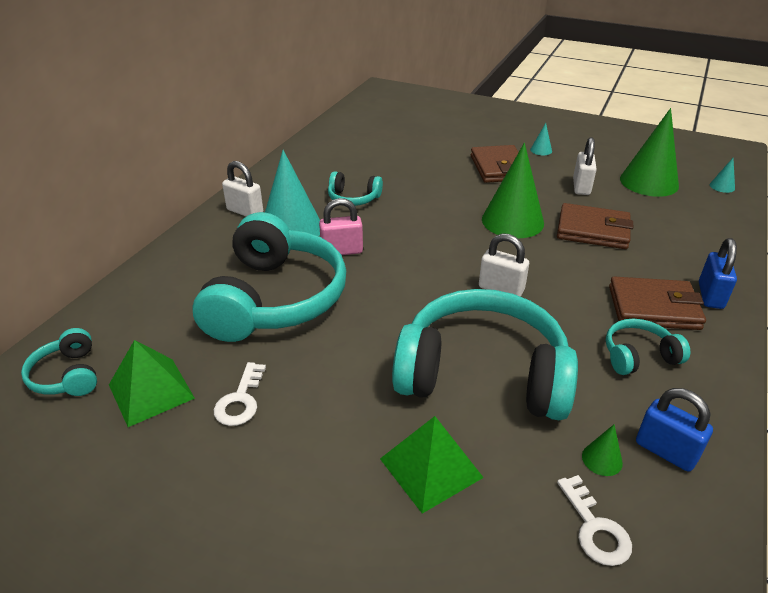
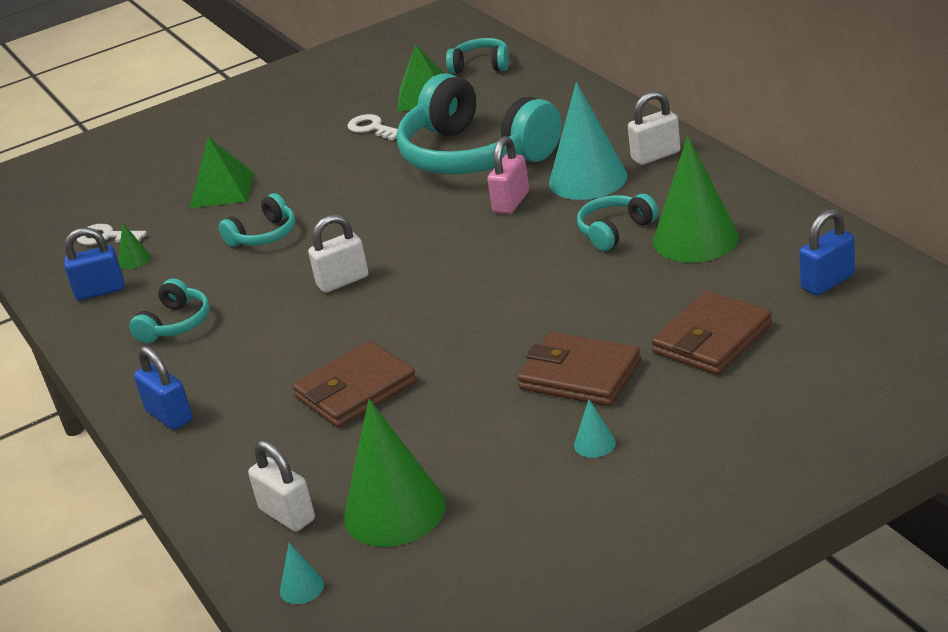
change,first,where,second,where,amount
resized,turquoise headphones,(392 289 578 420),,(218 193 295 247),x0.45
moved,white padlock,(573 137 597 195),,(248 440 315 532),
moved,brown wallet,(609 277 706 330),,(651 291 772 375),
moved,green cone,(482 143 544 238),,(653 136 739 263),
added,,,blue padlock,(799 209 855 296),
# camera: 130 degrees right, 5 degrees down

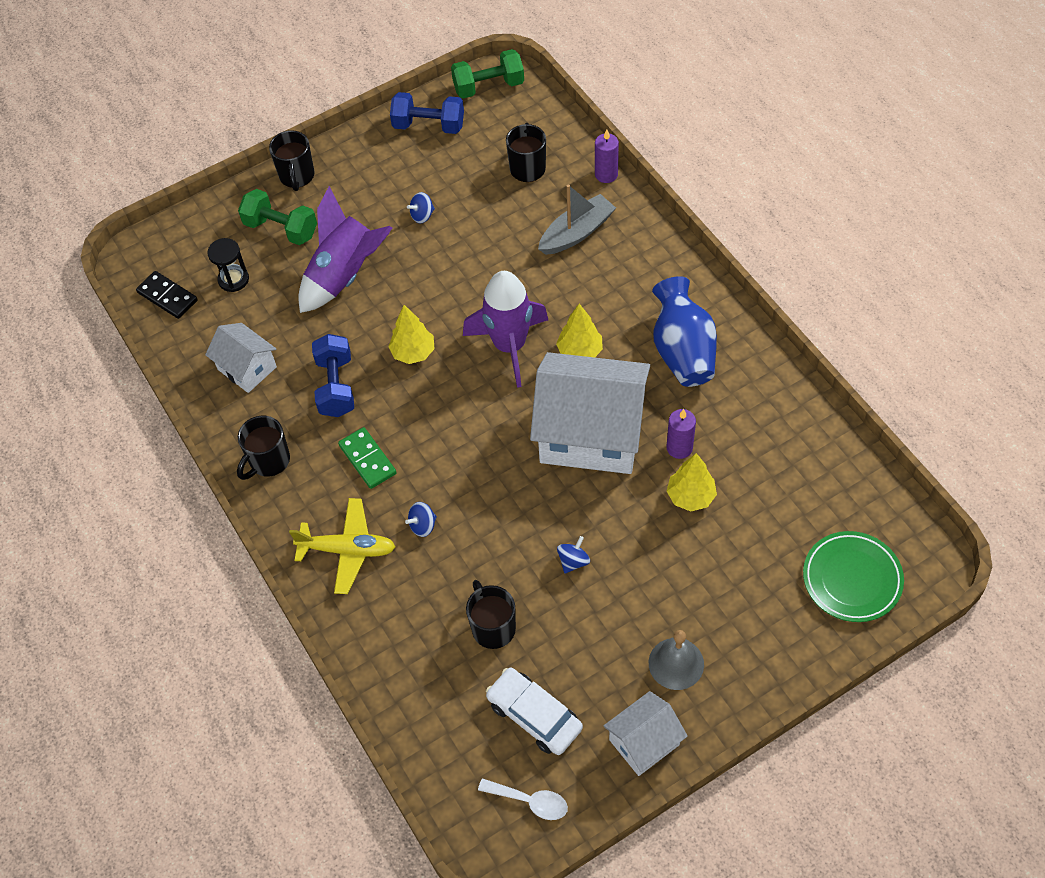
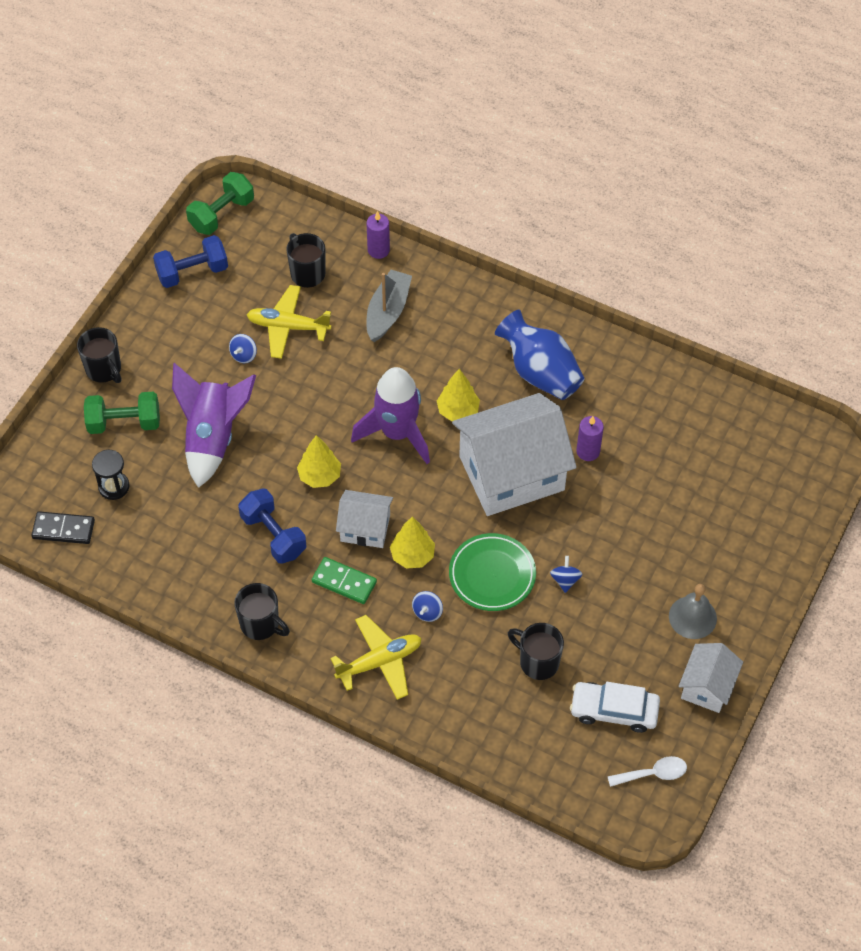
change,first,where,second,where,amount
turned,black mug,(237 416 290 480),,(234 583 290 640),60 degrees counterclockwise
added,,,yellow plane,(246 285 332 359),
moved,white house,(205 323 277 393),,(336 490 393 548),
moved,yellow tree,(667 453 717 511),,(390 517 435 569),
moved,green plate,(803 531 904 622),,(449 533 536 611),
# camera: 35 degrees left, 0 degrees up

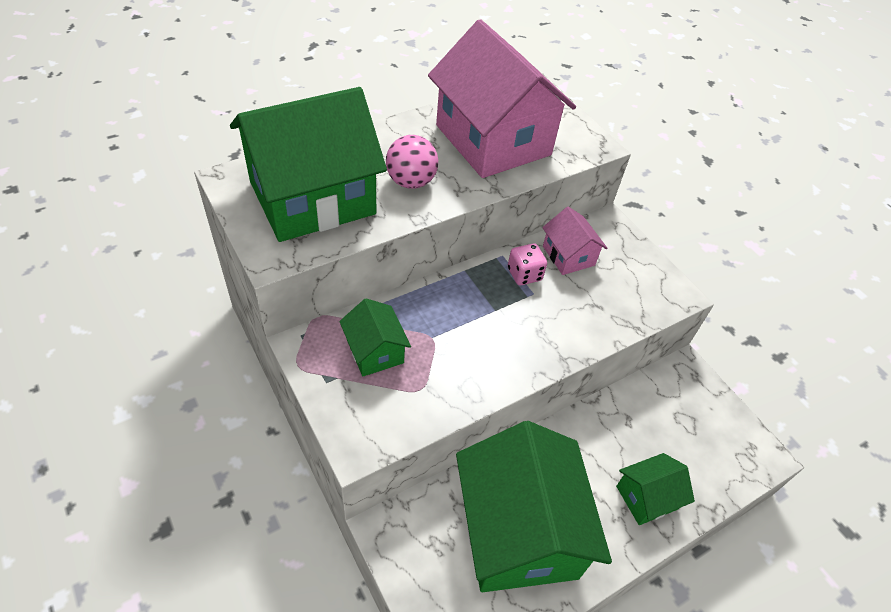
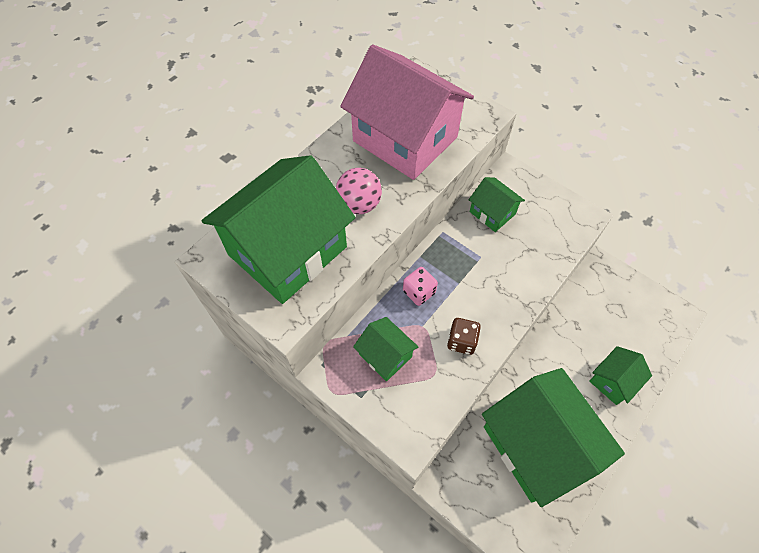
change,first,where,second,where,amount
moved,pink dice,(508 243 547 285),,(403 267 438 306),
added,,,brown dice,(447 318 481 355),
recoloured,pink house,(542 207 607 275),green house,(469 177 525 232),
# camera: 15 degrees left, 10 degrees up

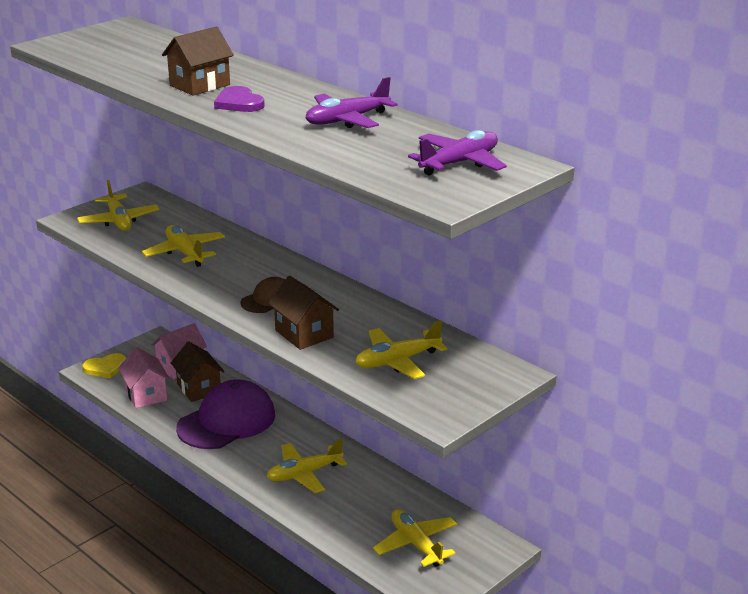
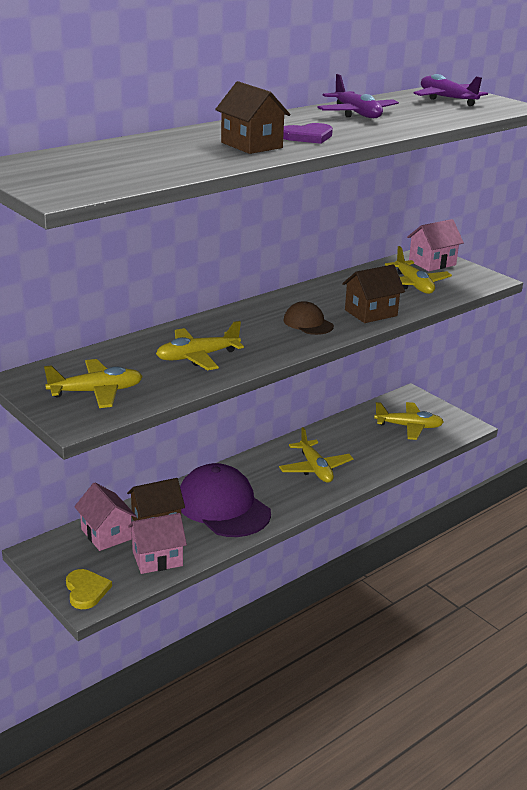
change,first,where,second,where,amount
turned,yellow plane,(373 509 457 567),,(374 402 444 440),150 degrees counterclockwise
added,,,pink house,(407 219 464 271),
# camera: 85 degrees left, 0 degrees up

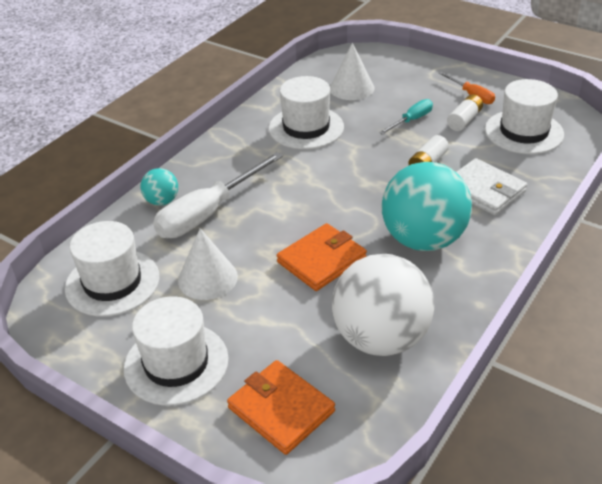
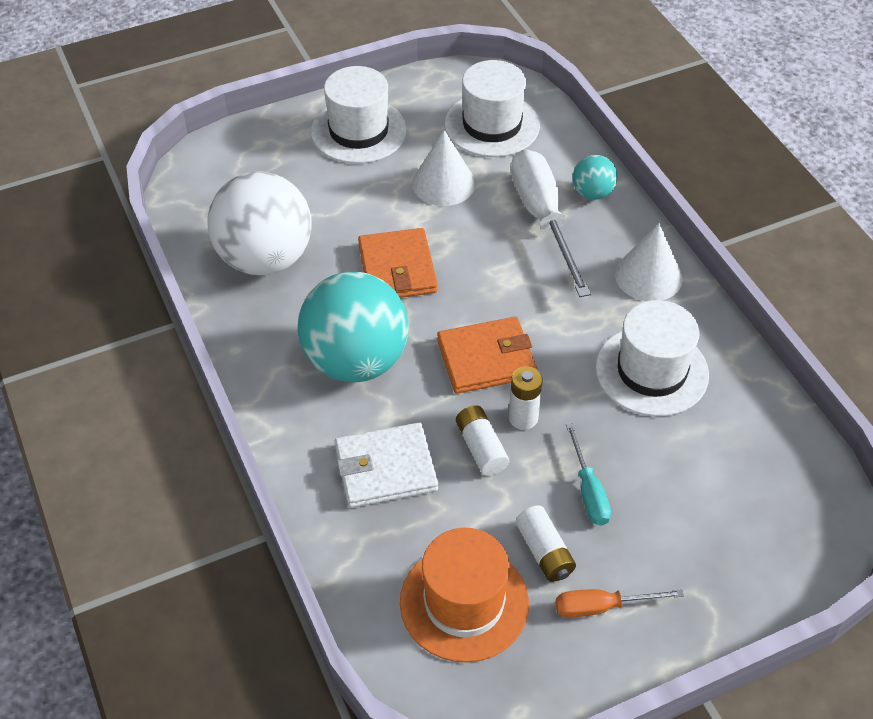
change,first,where,second,where,amount
recoloured,white hat,(485 79 564 154),orange hat,(400 528 529 662),
moved,orange wallet,(227 360 335 455),,(437 317 537 394),
added,,,white battery,(509 366 543 430),
moved,white cone,(330 43 375 100),,(615 223 683 301),
# camera: 120 degrees right, 10 degrees up

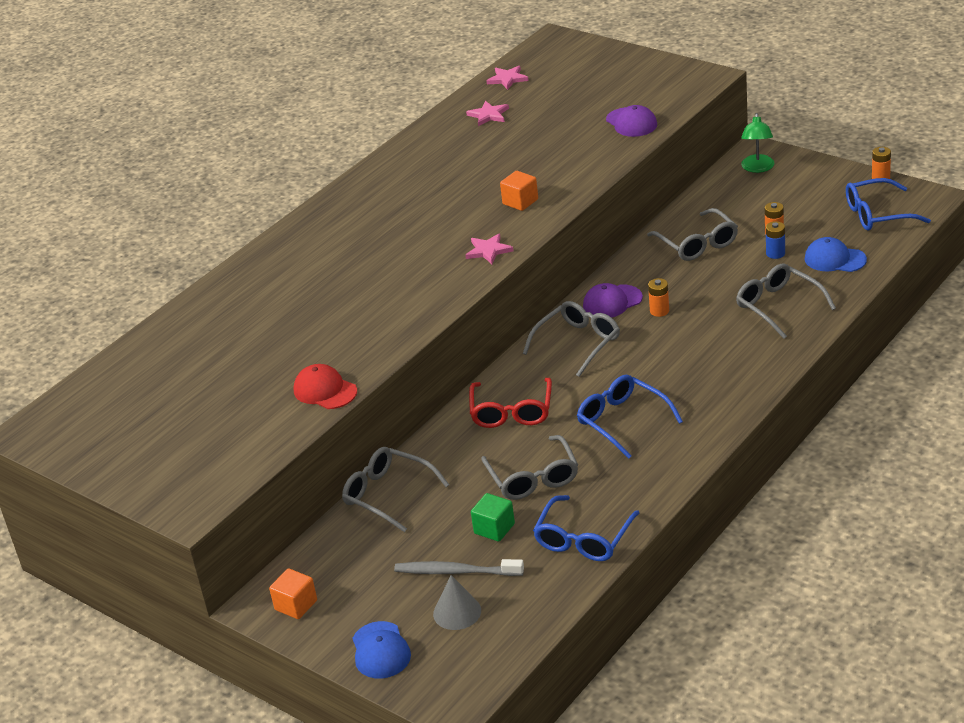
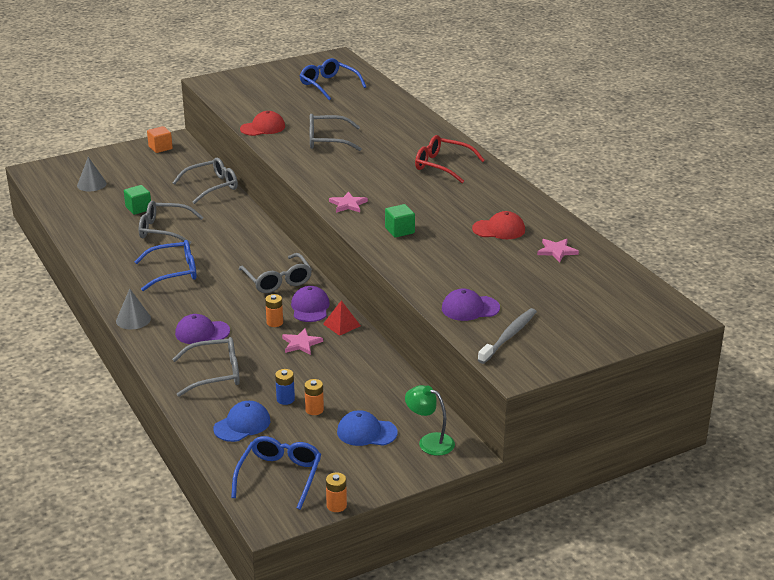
change,first,where,second,where,amount
added,,,grey cone,(116 289 151 329),
added,,,purple cap,(175 314 230 344),
moved,pink star,(486 66 529 90),,(282 328 323 355),
moved,blue glasses,(533 495 639 561),,(300 58 366 100),
moved,grey glasses,(647 208 738 261),,(310 114 362 151),
added,,,red pyramid,(323 300 361 336),
moved,blue cap,(352 621 411 679),,(337 410 398 446),
recoloured,orange cube,(500 171 538 211),green cube,(385 204 415 238),
moved,red glasses,(469 378 552 428),,(415 135 485 183),
added,,,red cap,(472 211 525 239),
moved,grey toothbrush,(394 559 524 576),,(478 308 537 364),
# camera: 110 degrees right, 5 degrees down

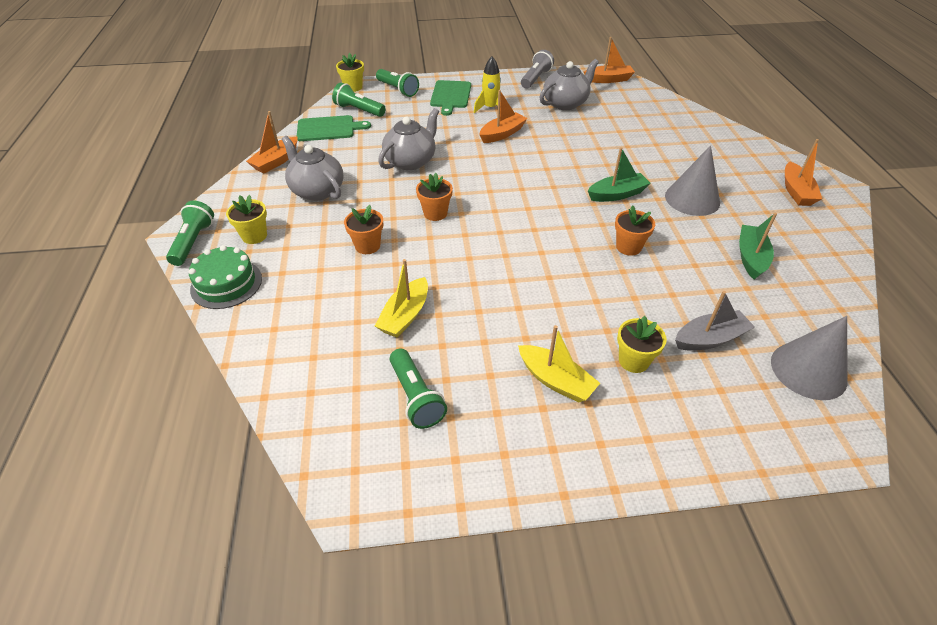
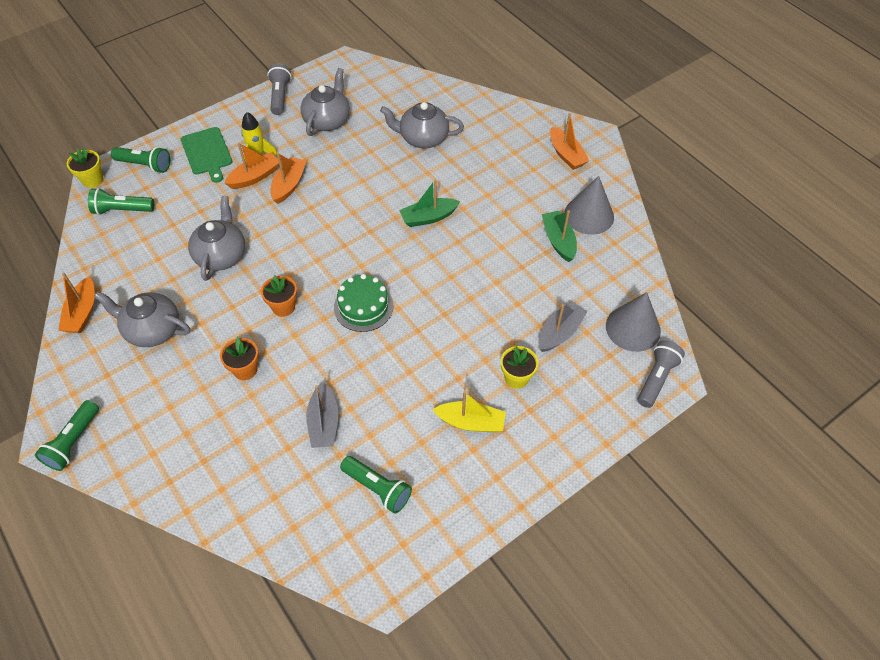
change,first,where,second,where,amount
turned,green flashlight,(166 201 214 266),,(35 400 99 471),135 degrees counterclockwise
moved,orange boat,(584 37 635 83),,(224 143 279 189),
recoloured,yellow boat,(375 259 428 338),grey boat,(306 382 338 448),
moved,green cake,(189 245 262 309),,(334 274 393 332),
added,,,grey teapot,(380 102 464 148),
turned,green boat,(588 147 650 202),,(399 179 460 227),150 degrees counterclockwise
moved,grey cone,(665 146 720 216),,(564 176 614 235),
added,,,grey flashlight,(638 341 685 408),
removed,yellow flower pot,(226 195 267 244),,,
removed,green cutting board,(297 115 371 141),,,
removed,orange flower pot,(615 205 655 256),,,
# camera: 30 degrees left, 10 degrees up

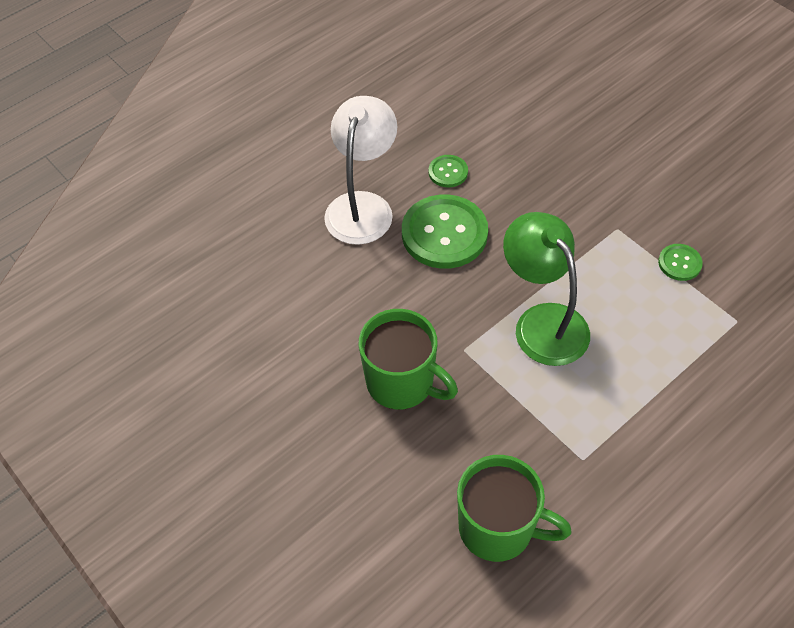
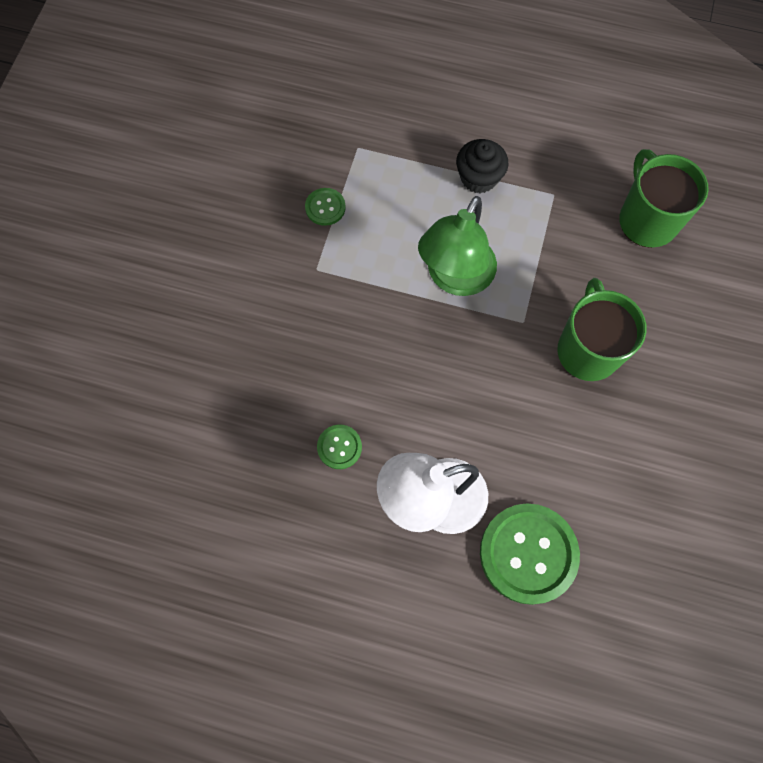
change,first,where,second,where,amount
added,,,black cupcake,(456 139 508 193),
moved,green button,(402 194 488 269),,(480 503 580 605),
# camera: 125 degrees left, 15 degrees up

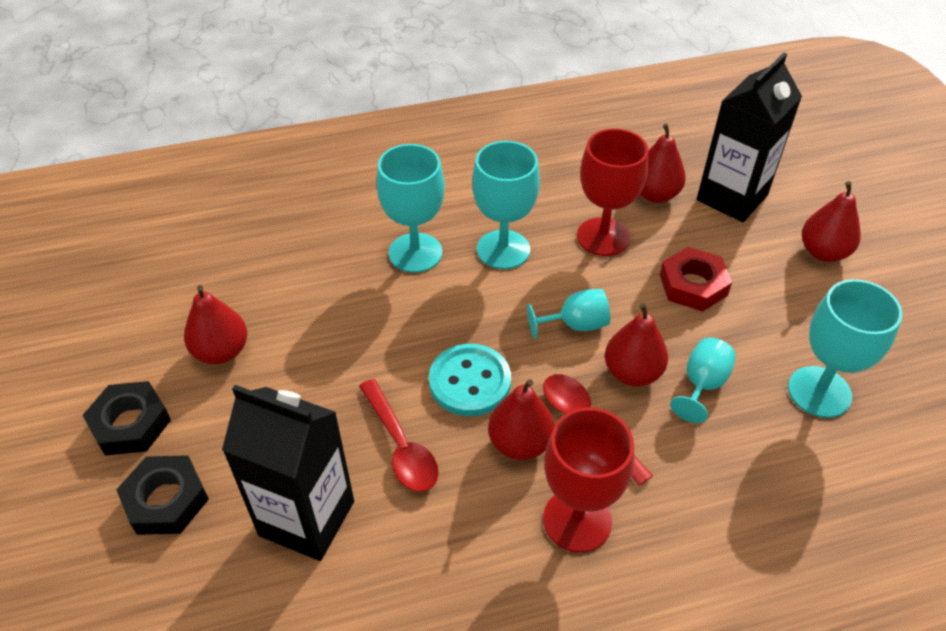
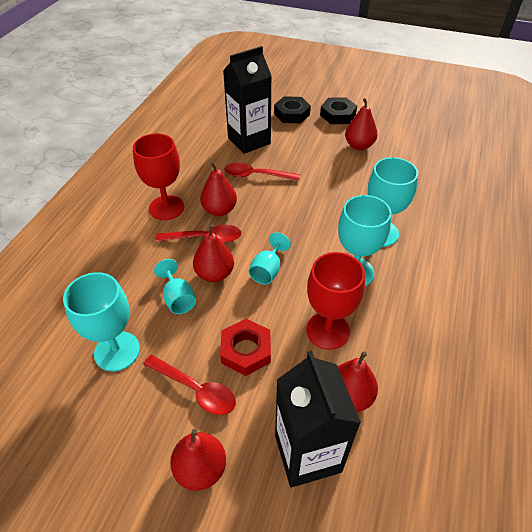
change,first,where,second,where,amount
added,,,red spoon,(143 354 236 415),
removed,turquoise button,(429 344 511 416),,,
# camera: 125 degrees right, 0 degrees up

